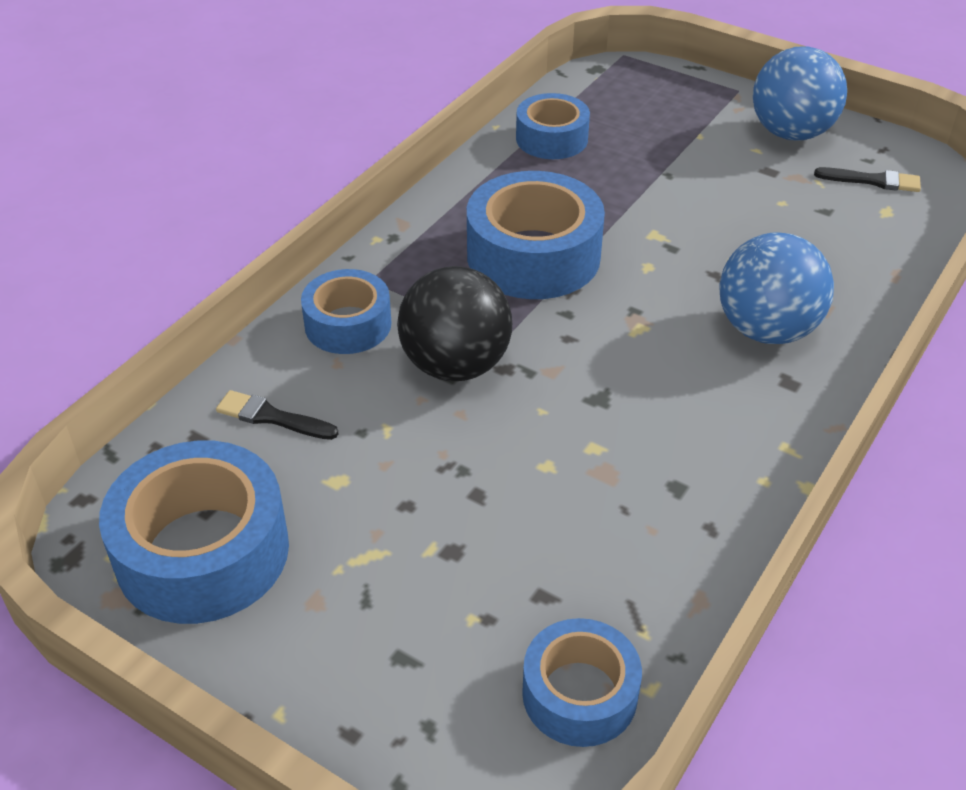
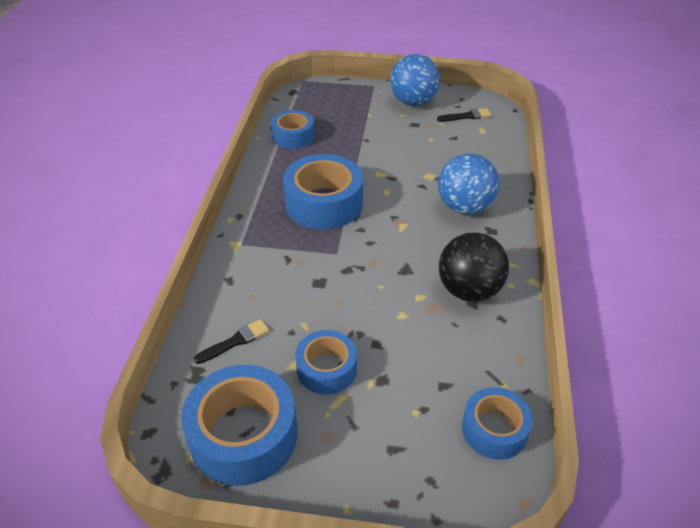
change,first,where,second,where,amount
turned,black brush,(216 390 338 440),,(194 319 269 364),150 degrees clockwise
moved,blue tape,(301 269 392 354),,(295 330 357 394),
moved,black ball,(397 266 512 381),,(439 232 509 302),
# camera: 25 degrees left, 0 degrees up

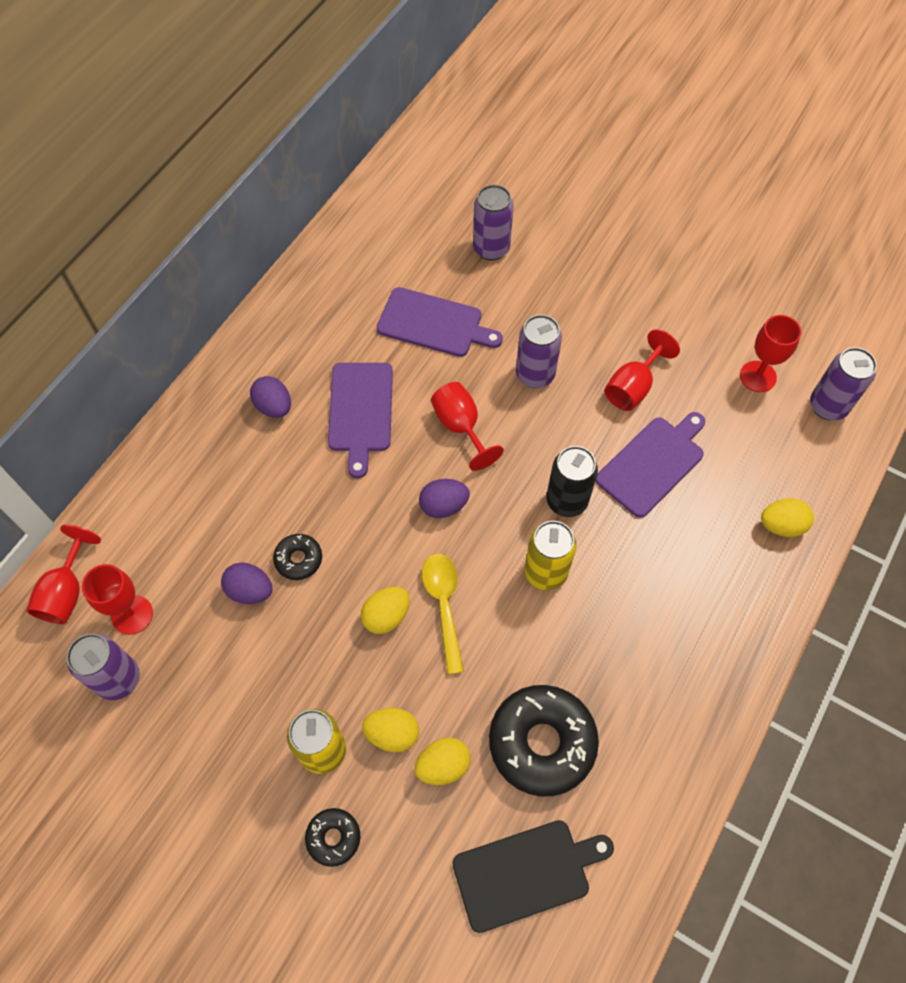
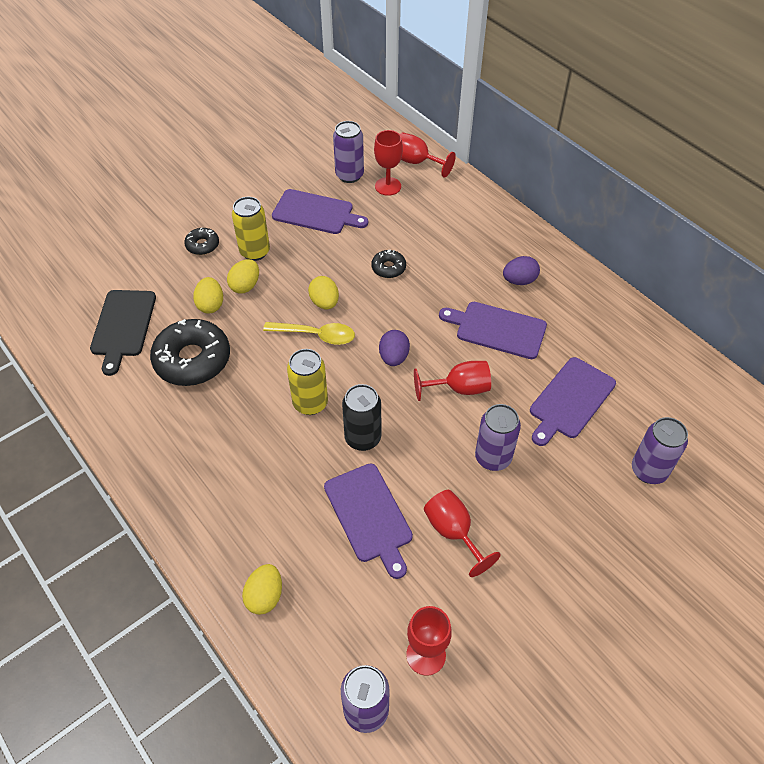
change,first,where,second,where,amount
added,,,purple cutting board,(272 189 368 234),
removed,purple egg,(221 562 272 604),,,
# camera: 110 degrees right, 10 degrees down

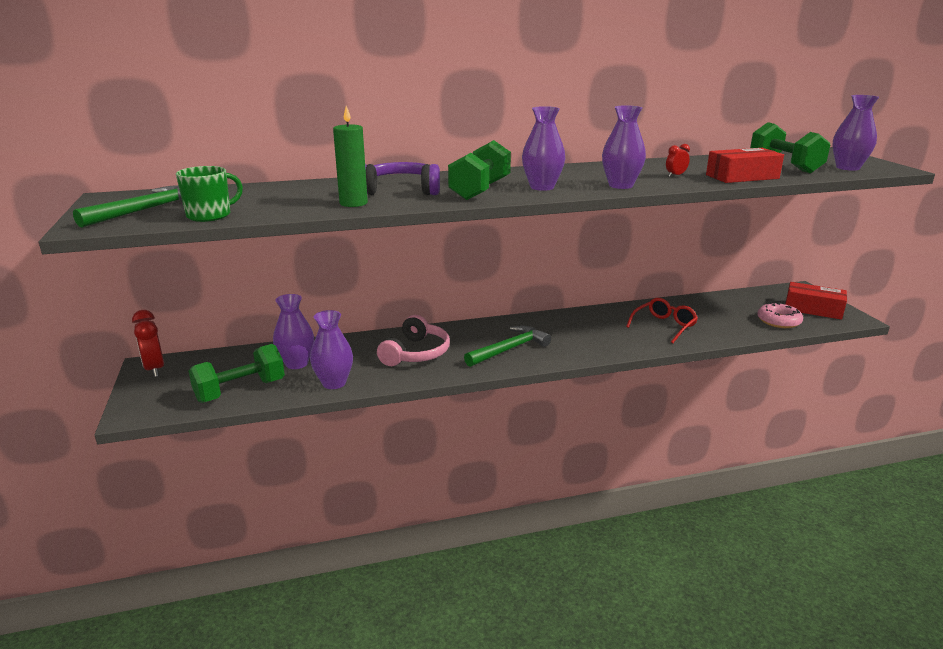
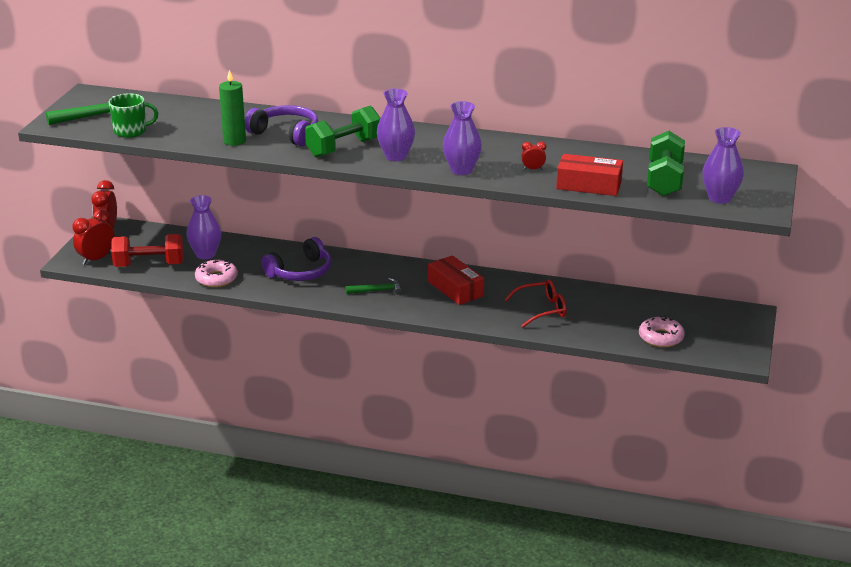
change,first,where,second,where,amount
added,,,red clock,(73 209 114 265),
recoloured,green dumbbell,(189 344 285 403),red dumbbell,(111 234 183 267),
replaced,purple vase,(310 310 353 389),pink donut,(195 260 238 287),
recoloured,pink headphones,(377 315 450 366),purple headphones,(261 237 331 281),
resized,green hammer,(464 325 551 367),,(346 278 402 295),x0.63
moved,red box,(785 282 847 320),,(428 255 484 305),
# camera: 30 degrees right, 5 degrees up

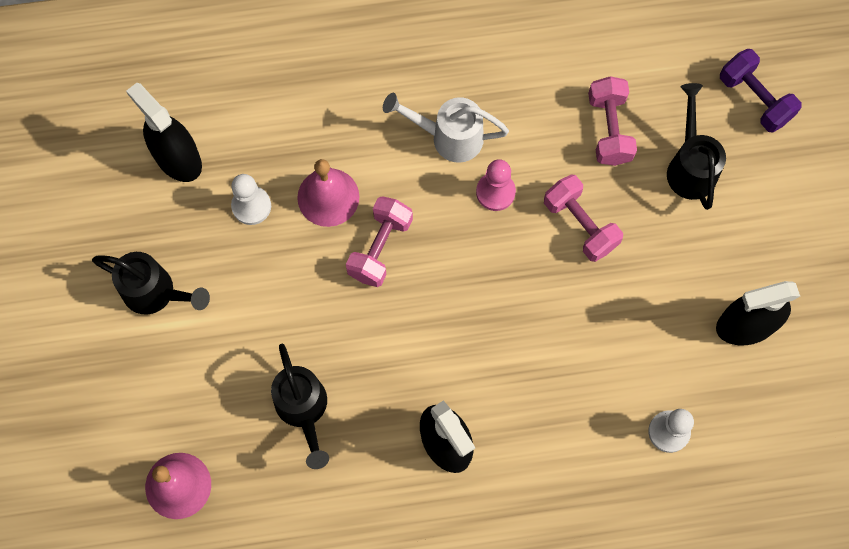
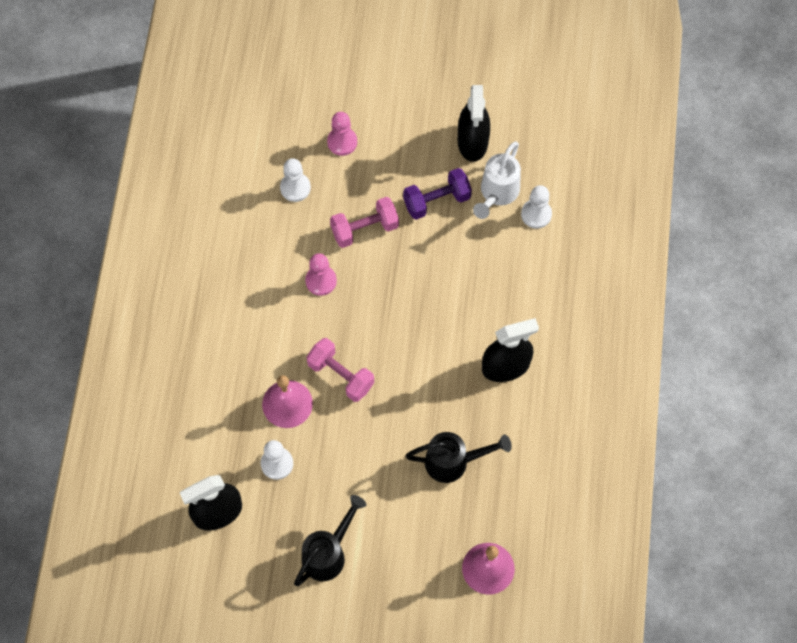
change,first,where,second,where,amount
replaced,pink dumbbell,(588 76 637 166),white pawn,(280 158 311 202),
replaced,black watering can,(667 83 726 210),pink pawn,(327 112 357 156),
moved,purple dumbbell,(720 49 802 132),,(403 168 472 220),
moved,white watering can,(383 93 509 163),,(473 141 521 219),
# camera: 75 degrees left, 5 degrees down

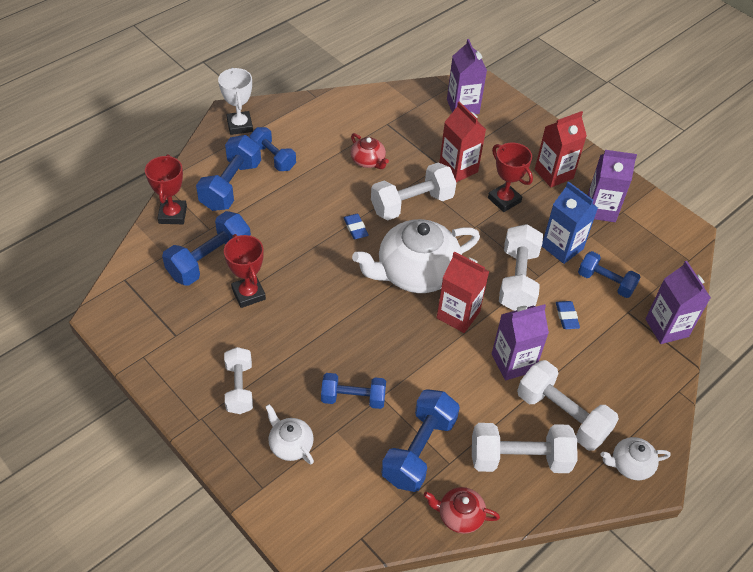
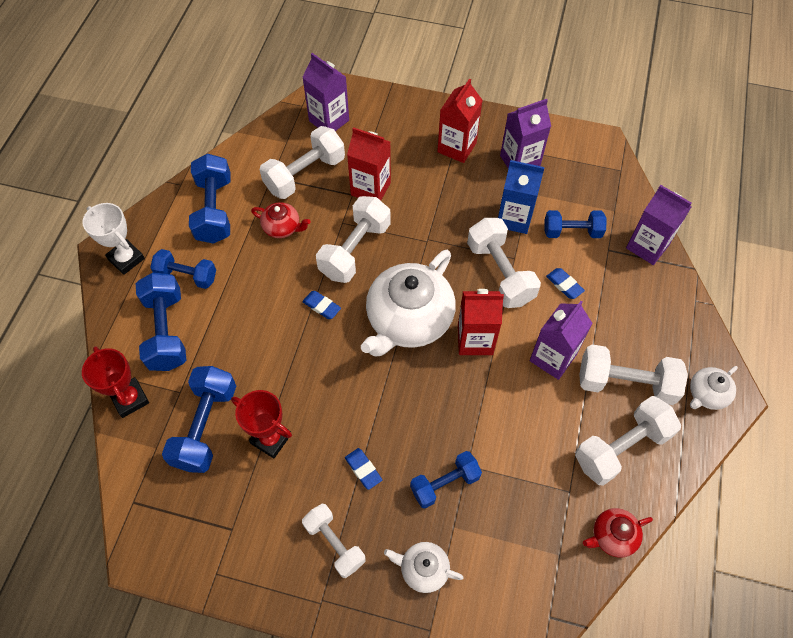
change,first,where,second,where,amount
moved,blue dumbbell,(381 389 460 492),,(189 154 231 244),
added,,,white dumbbell,(260 126 345 199),
added,,,blue eraser,(345 448 382 490),
removed,red trophy,(488 143 533 212),,,
# camera: 30 degrees left, 10 degrees up

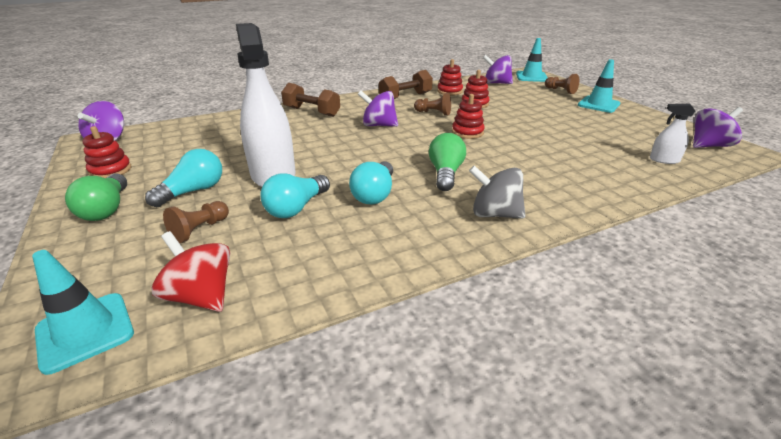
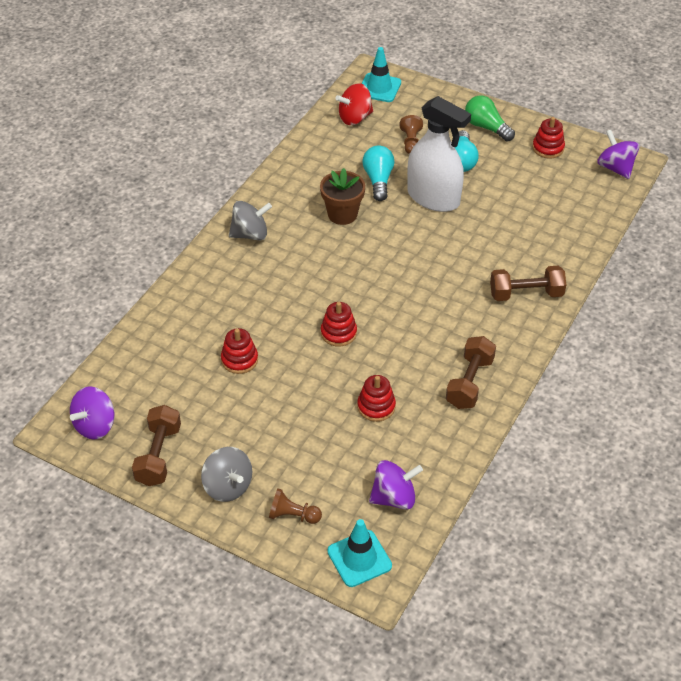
change,first,where,second,where,amount
added,,,brown dumbbell,(132 405 181 486),
replaced,turquoise traffic cone,(578 59 620 113),grey spinning top,(201 447 252 502),
moved,red stacking toy,(437 59 463 95),,(221 328 258 374),
replaced,turquoise light bulb,(349 161 393 204),brown flower pot,(320 168 365 225),
turned,red spinning top,(151 231 230 312),,(335 83 373 125),150 degrees clockwise
removed,purple spinning top,(358 91 398 127),,,
removed,brown pawn,(414 93 451 116),,,
removed,green light bulb,(429 133 466 191),,,
removed,white spray bottle,(650 104 696 164),,,
# camera: 145 degrees right, 15 degrees up

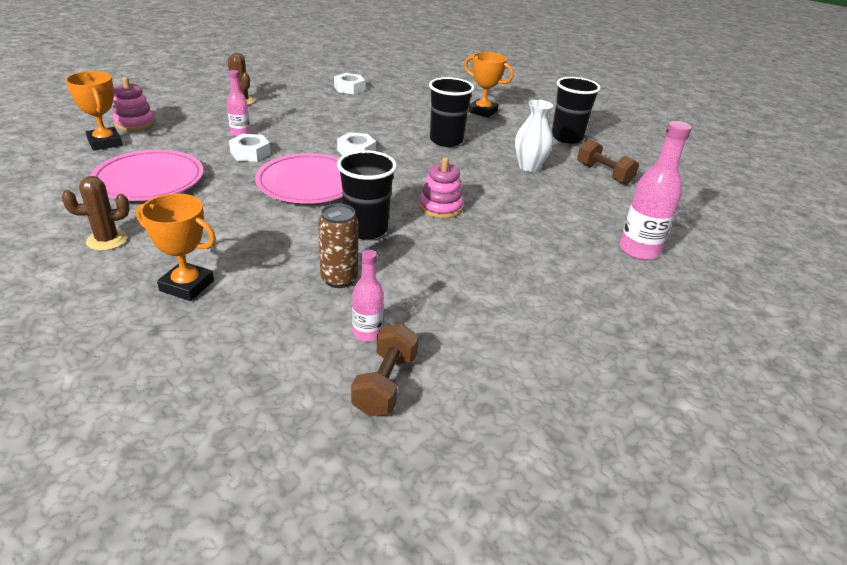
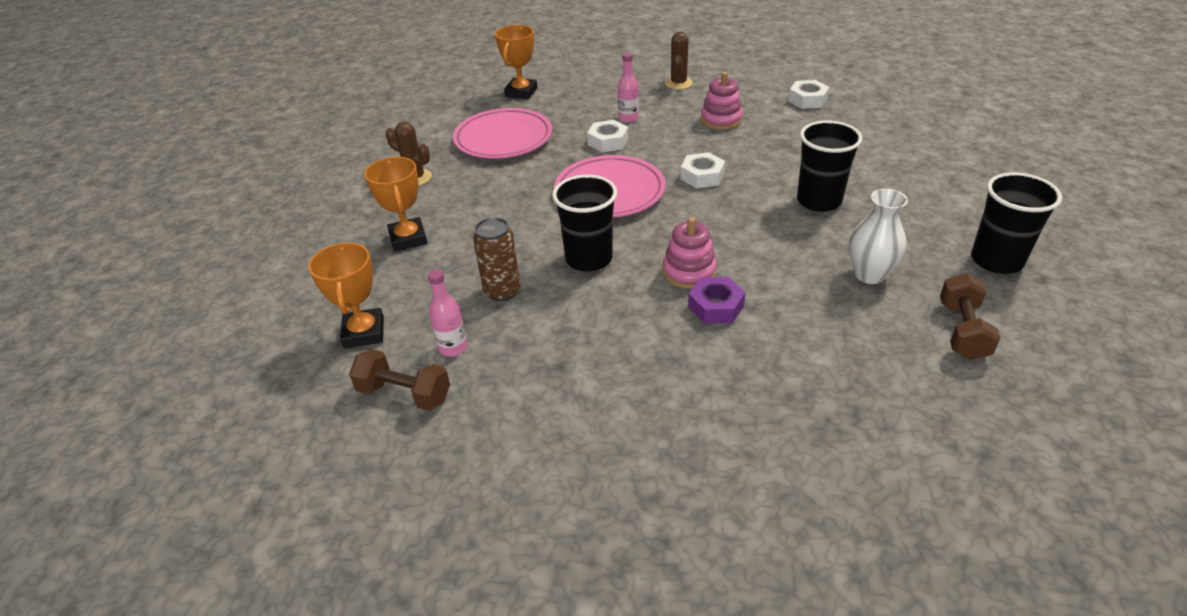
change,first,where,second,where,amount
moved,orange trophy,(464 52 514 118),,(308 242 384 349),
turned,brown dumbbell,(351 323 419 417),,(349 349 450 411),45 degrees clockwise
added,,,purple nut,(688 277 746 323),
moved,pink stacking toy,(113 77 155 131),,(701 72 743 130),
removed,pink bottle,(619 121 692 260),,,
# camera: 55 degrees right, 5 degrees up

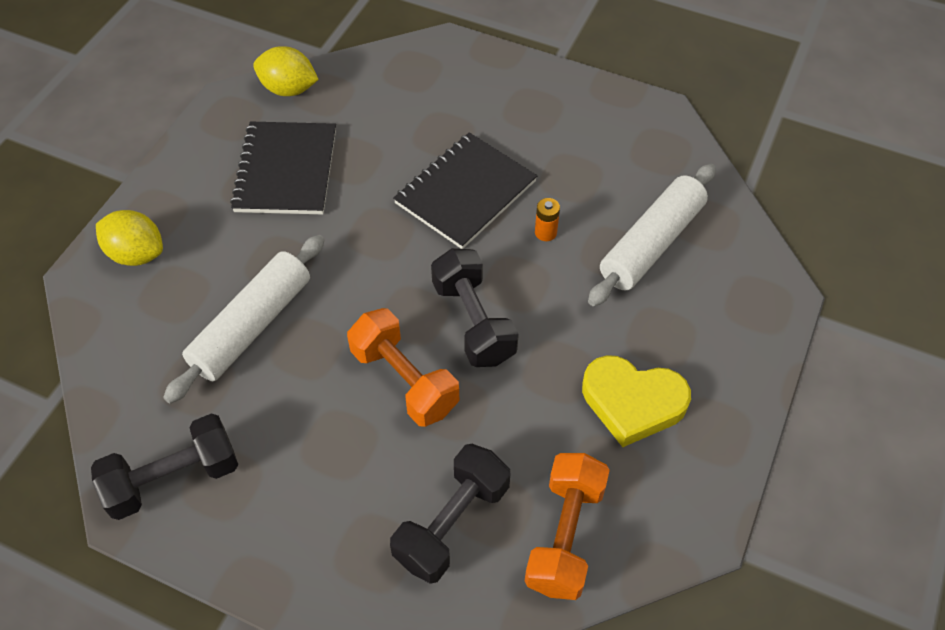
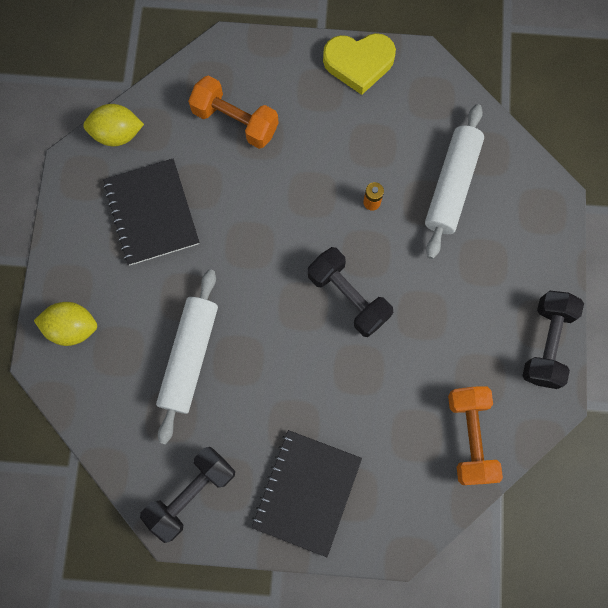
change,first,where,second,where,amount
moved,orange dumbbell,(347 308 459 427),,(188 76 279 149),
moved,black notebook,(393 132 537 249),,(252 430 362 557),
moved,yellow heart,(582 355 691 447),,(323 33 396 95),
moved,black dumbbell,(390 444 510 584),,(522 291 584 389),
# camera: 20 degrees left, 20 degrees up

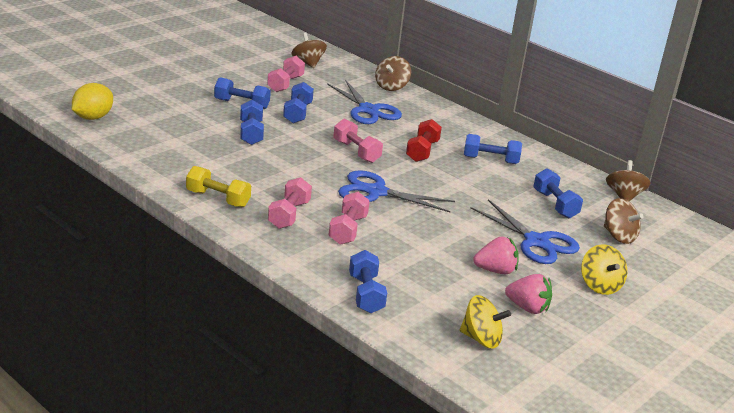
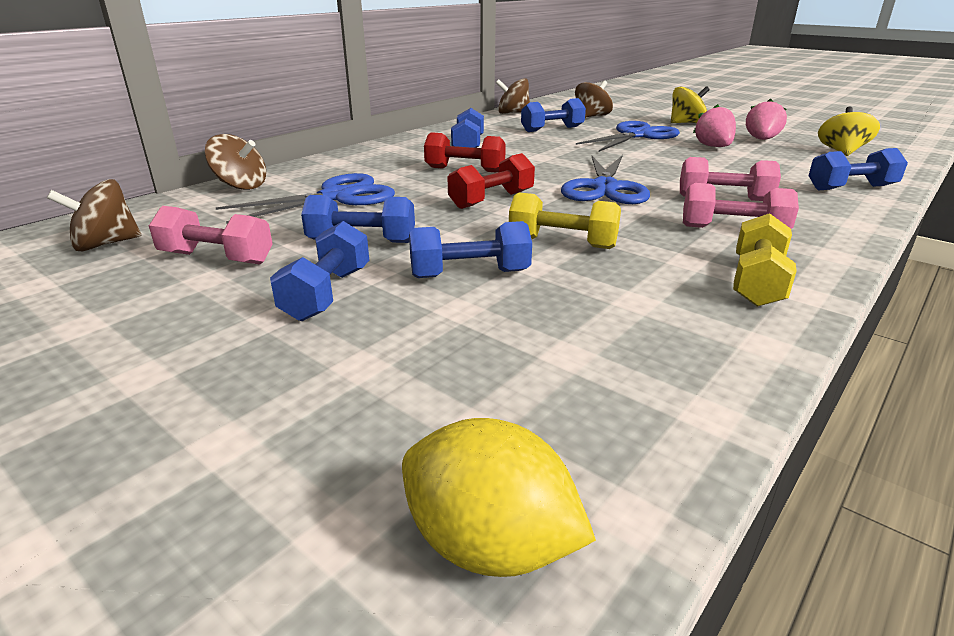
change,first,where,second,where,amount
recoloured,pink dumbbell,(334 119 383 163),red dumbbell,(448 153 535 209),
added,,,yellow dumbbell,(509 192 621 249),
# camera: 90 degrees left, 0 degrees up

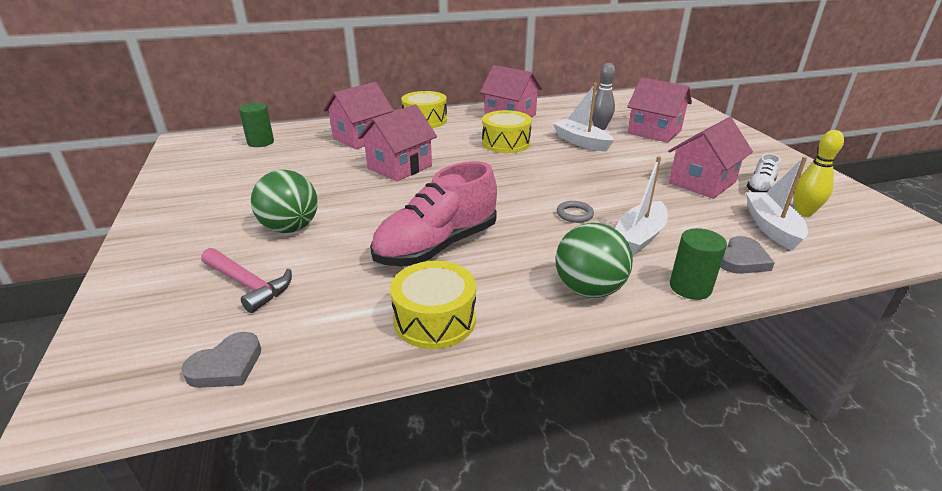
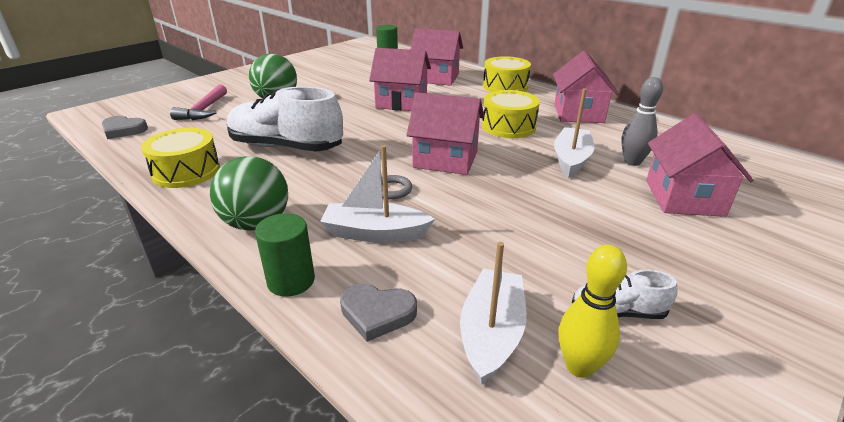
change,first,where,second,where,amount
recoloured,pink shoe,(370 161 497 266),white shoe,(227 86 343 152),
moved,pink house,(668 117 753 199),,(406 92 484 175),
turned,white boat,(746 156 808 250),,(460 242 527 385),45 degrees counterclockwise
# camera: 60 degrees right, 0 degrees up

